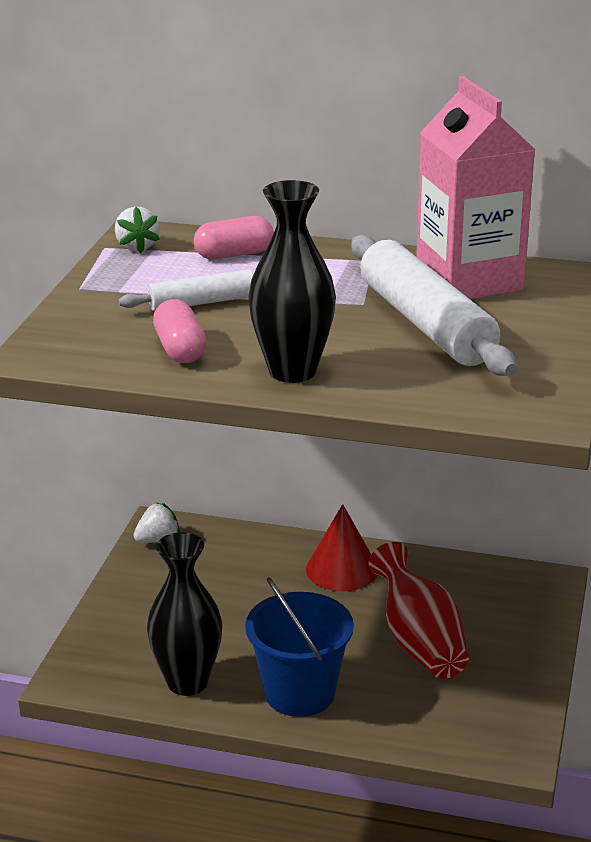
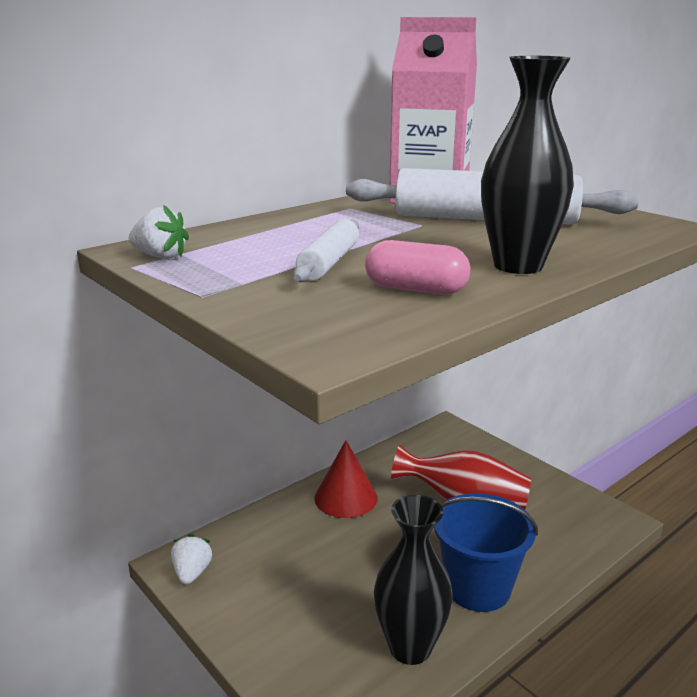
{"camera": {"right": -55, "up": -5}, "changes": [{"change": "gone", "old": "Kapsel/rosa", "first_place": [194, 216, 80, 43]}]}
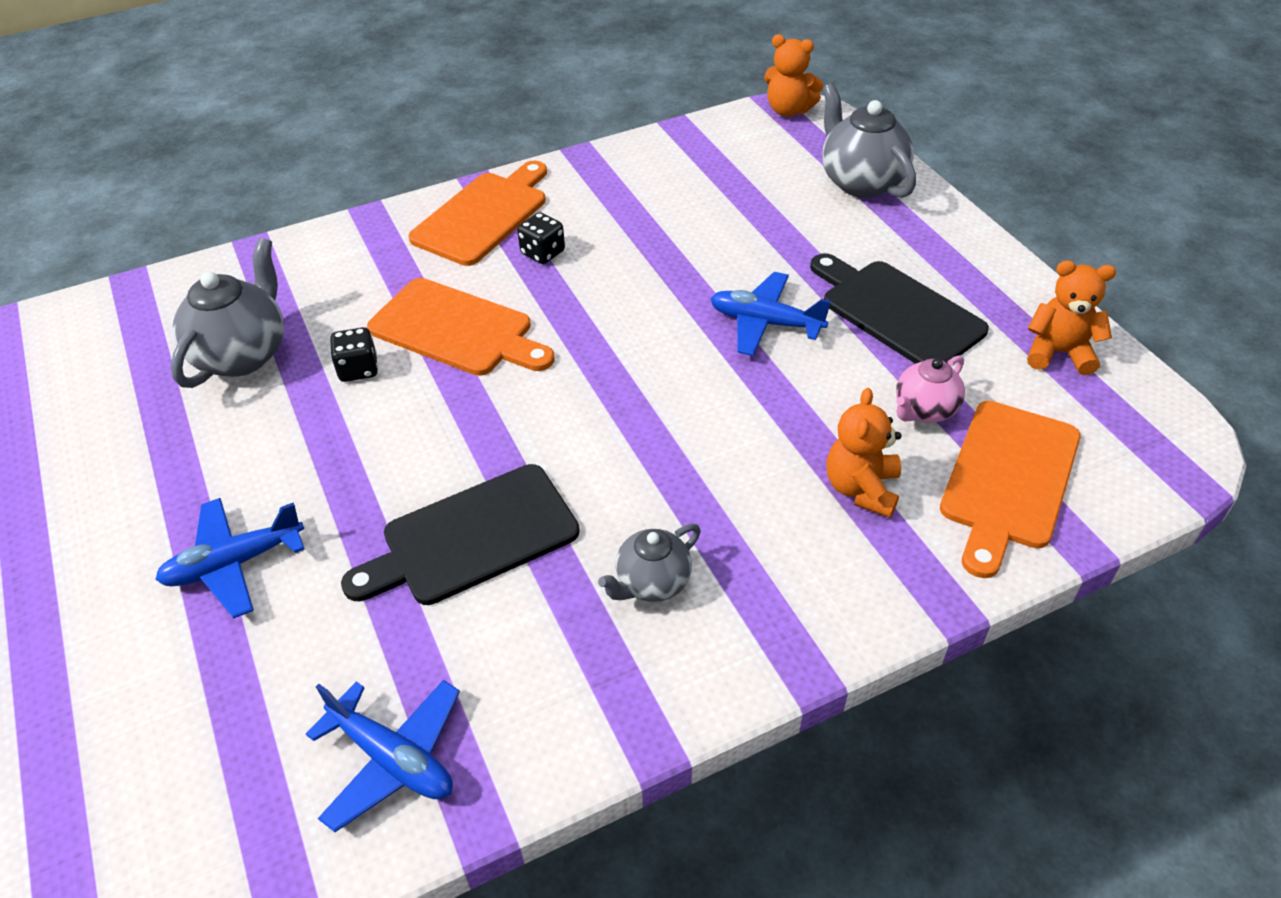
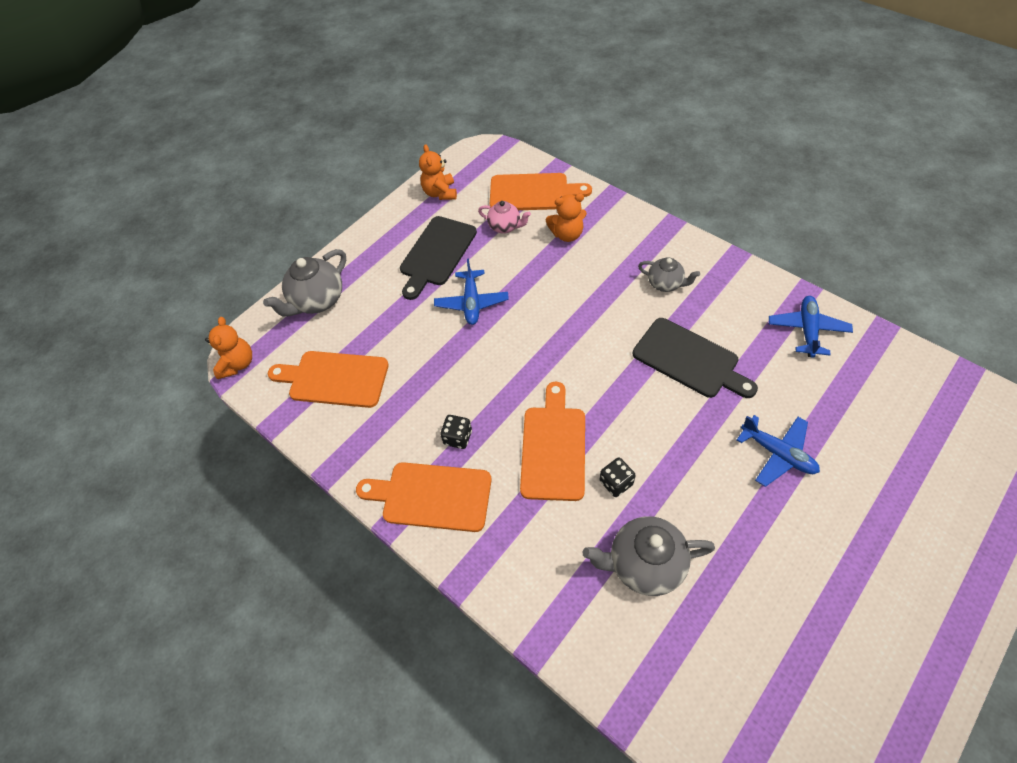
{"camera": {"right": -110, "up": 10}, "changes": [{"change": "new", "new": "Schneidebrett/orange", "second_place": [268, 351, 121, 57]}]}
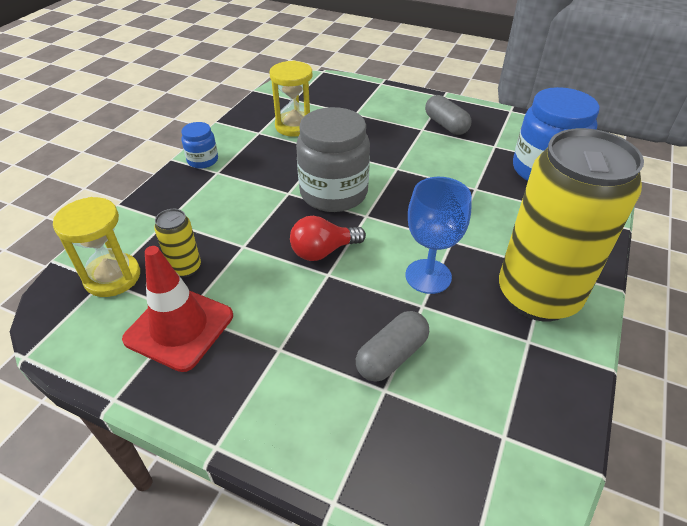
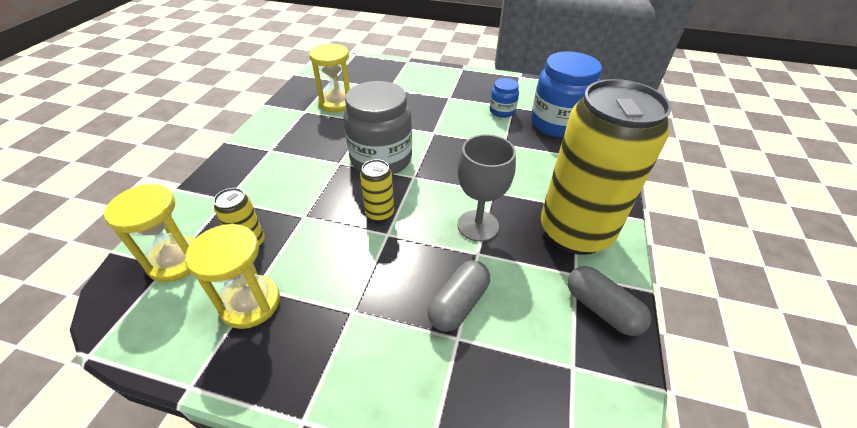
{"camera": {"right": -10, "up": 0}, "changes": [{"change": "swapped", "old": "Leitkegel/rot", "new": "Sanduhr/gelb", "first_place": [122, 246, 111, 126], "second_place": [185, 224, 95, 105]}, {"change": "swapped", "old": "Glühbirne/rot", "new": "Dose/gelb", "first_place": [290, 216, 76, 45], "second_place": [360, 159, 34, 63]}, {"change": "repainted", "old": "Kelch/blau", "new": "Kelch/grau", "first_place": [405, 177, 67, 117], "second_place": [457, 134, 59, 108]}, {"change": "shifted", "old": "Einmachglas/blau", "first_place": [181, 122, 37, 47], "second_place": [490, 78, 29, 40]}, {"change": "shifted", "old": "Kapsel/grau", "first_place": [425, 95, 47, 40], "second_place": [568, 266, 84, 70]}]}
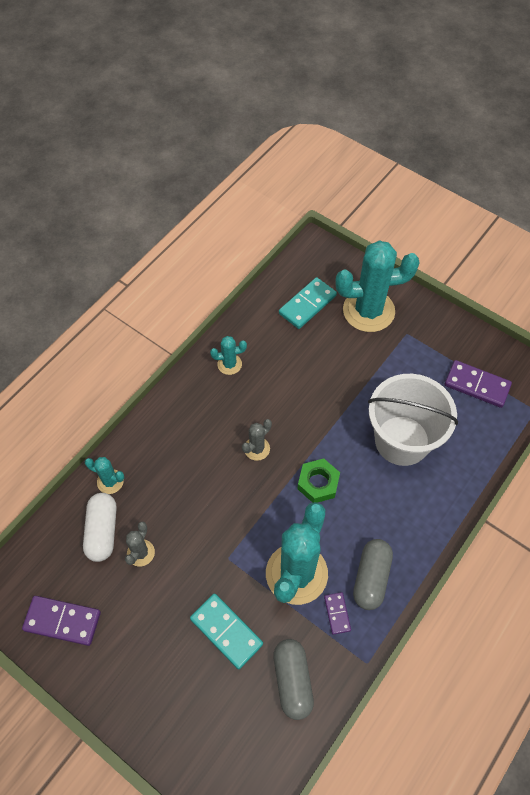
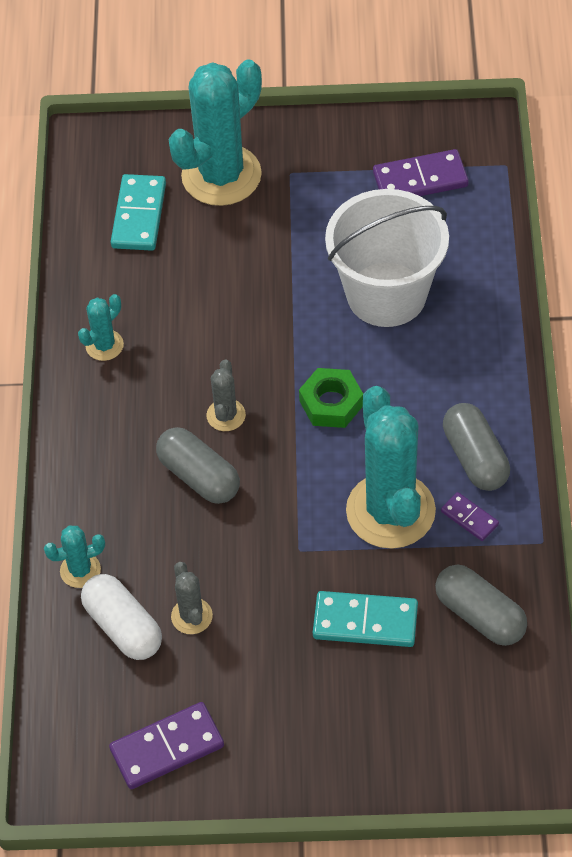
{"camera": {"right": -35, "up": -5}, "changes": [{"change": "new", "new": "Kapsel/grau", "second_place": [156, 427, 84, 77]}]}
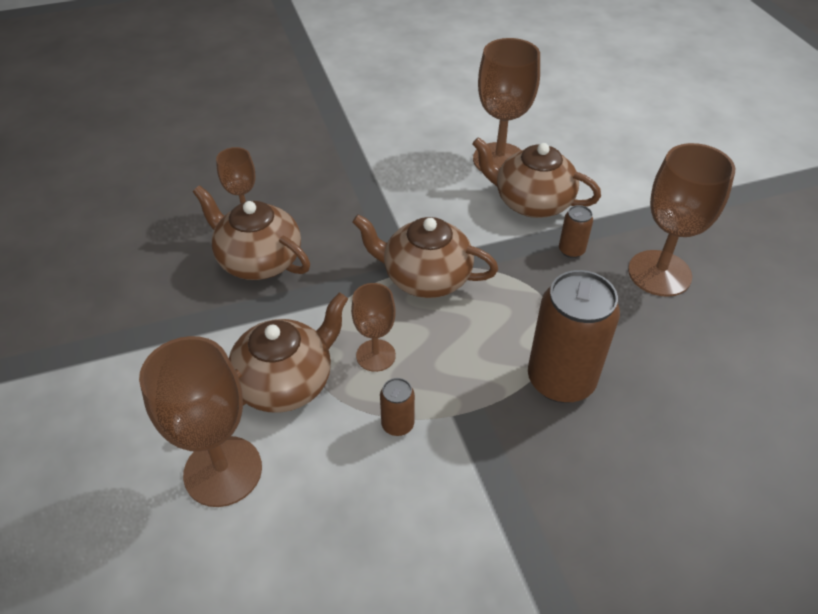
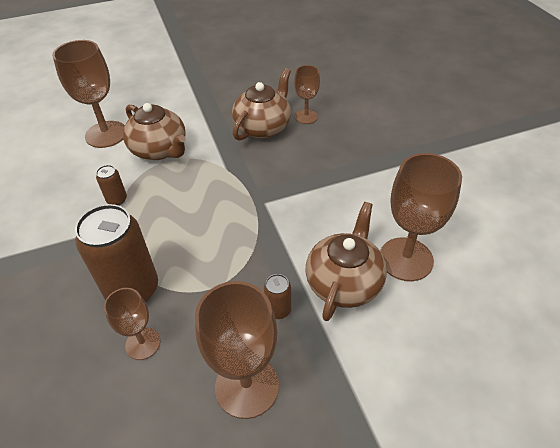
{"camera": {"right": 90, "up": 0}, "changes": [{"change": "shifted", "old": "Kelch/braun", "first_place": [351, 283, 45, 89], "second_place": [104, 288, 56, 72]}, {"change": "gone", "old": "Teekanne/braun", "first_place": [352, 214, 146, 84]}]}
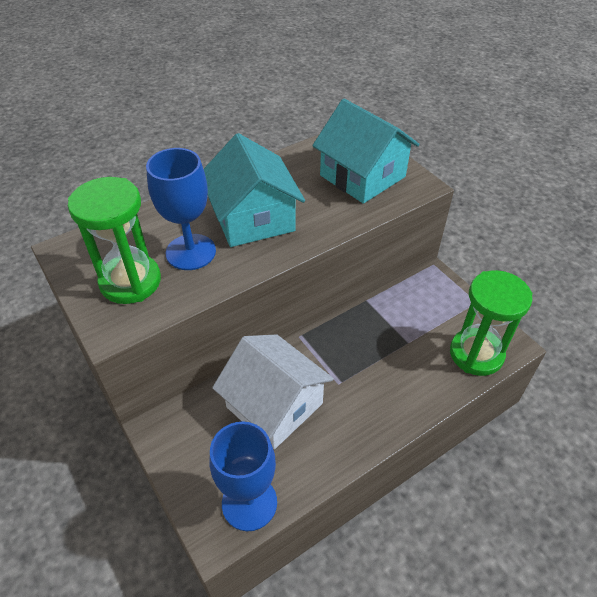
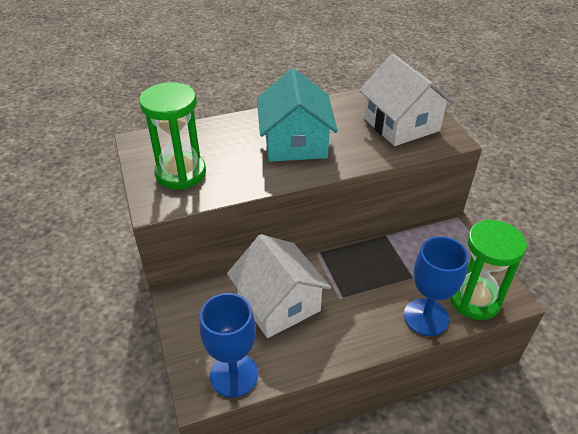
{"camera": {"right": 15, "up": -5}, "changes": [{"change": "repainted", "old": "Haus/türkis", "new": "Haus/weiß", "first_place": [312, 99, 108, 105], "second_place": [359, 54, 96, 92]}, {"change": "shifted", "old": "Kelch/blau", "first_place": [146, 148, 70, 122], "second_place": [404, 236, 65, 100]}]}
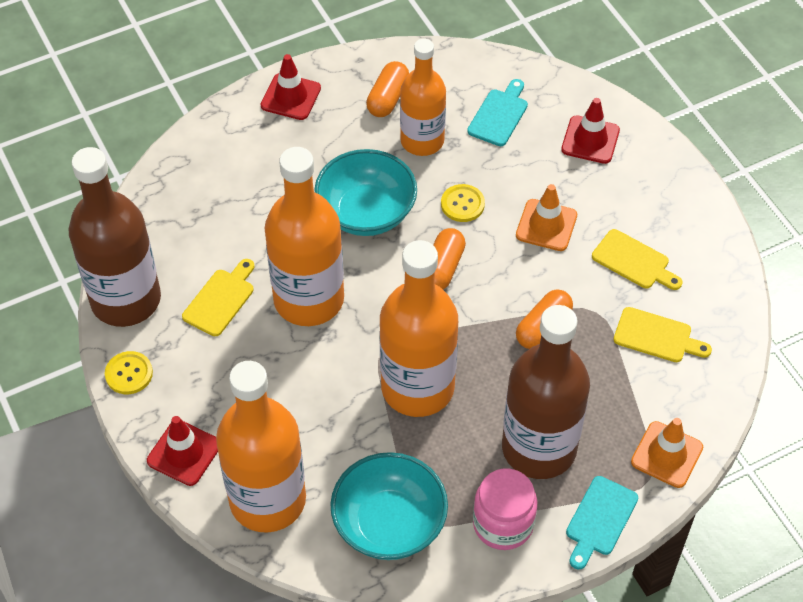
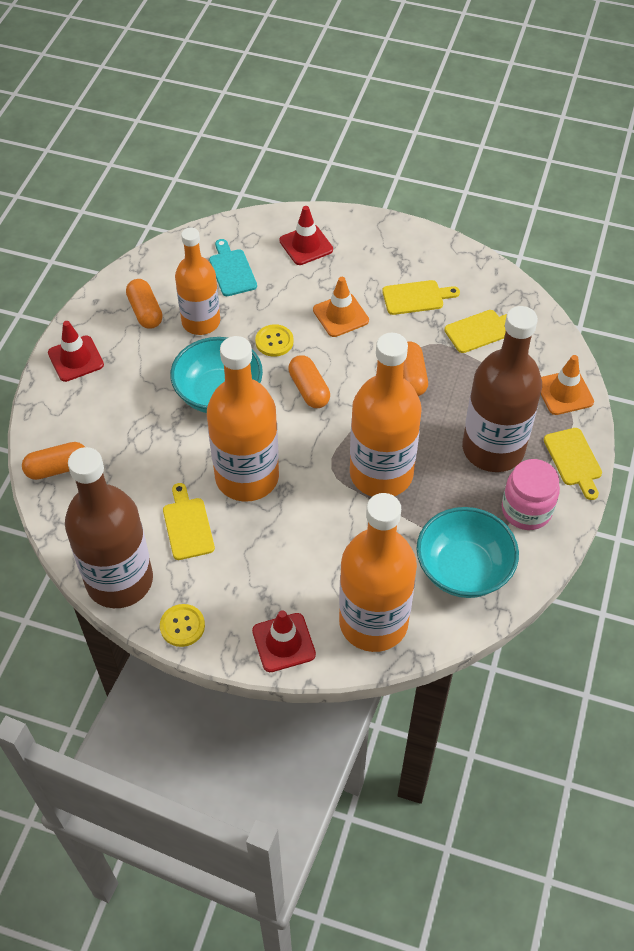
{"camera": {"right": -45, "up": 0}, "changes": [{"change": "new", "new": "Kapsel/orange", "second_place": [22, 442, 63, 38]}, {"change": "repainted", "old": "Schneidebrett/türkis", "new": "Schneidebrett/gelb", "first_place": [566, 476, 72, 93], "second_place": [544, 428, 58, 72]}]}
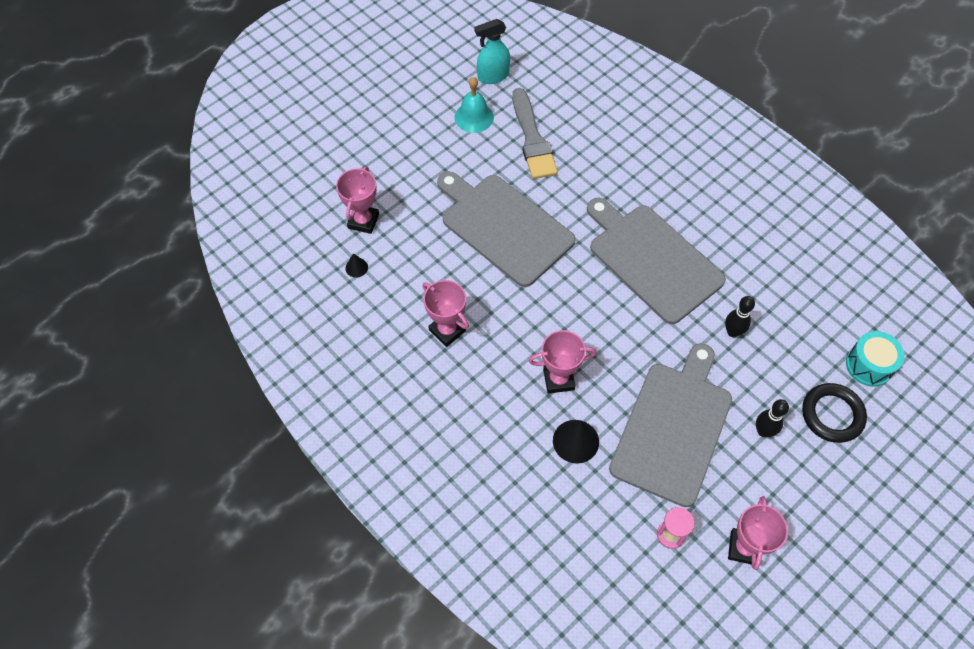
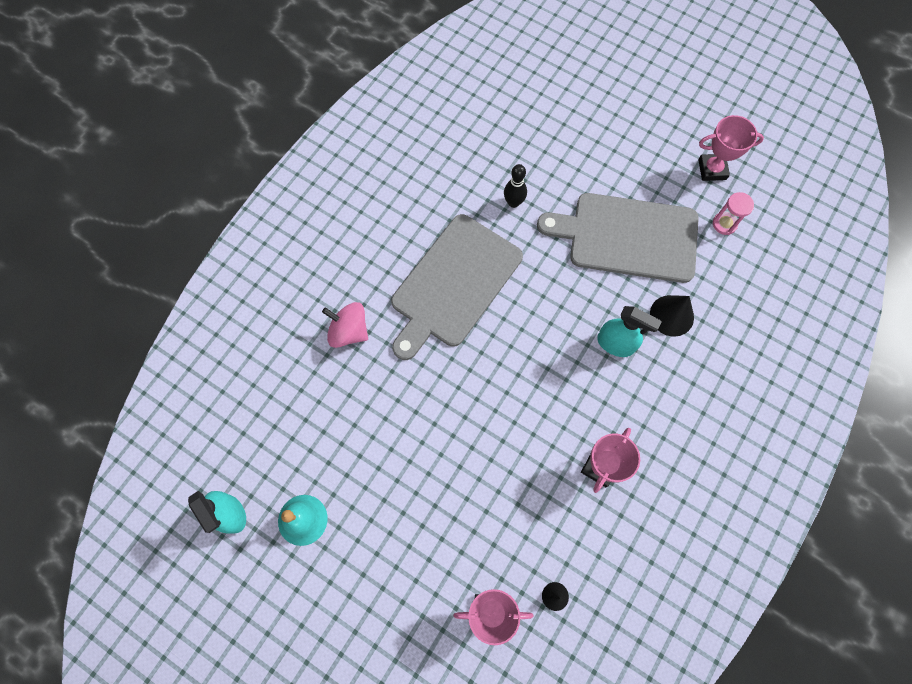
{"camera": {"right": -105, "up": 10}, "changes": [{"change": "new", "new": "Kreisel/rosa", "second_place": [322, 302, 46, 46]}, {"change": "swapped", "old": "Pokal/rosa", "new": "Sprühflasche/türkis", "first_place": [529, 330, 67, 64], "second_place": [597, 306, 65, 51]}, {"change": "gone", "old": "Schneidebrett/grau", "first_place": [437, 171, 138, 116]}, {"change": "gone", "old": "Pinsel/grau", "first_place": [512, 88, 46, 91]}, {"change": "gone", "old": "Bowlingkegel/schwarz", "first_place": [756, 399, 33, 38]}, {"change": "gone", "old": "Ring/schwarz", "first_place": [802, 383, 65, 60]}, {"change": "gone", "old": "Trommel/türkis", "first_place": [846, 331, 59, 56]}]}
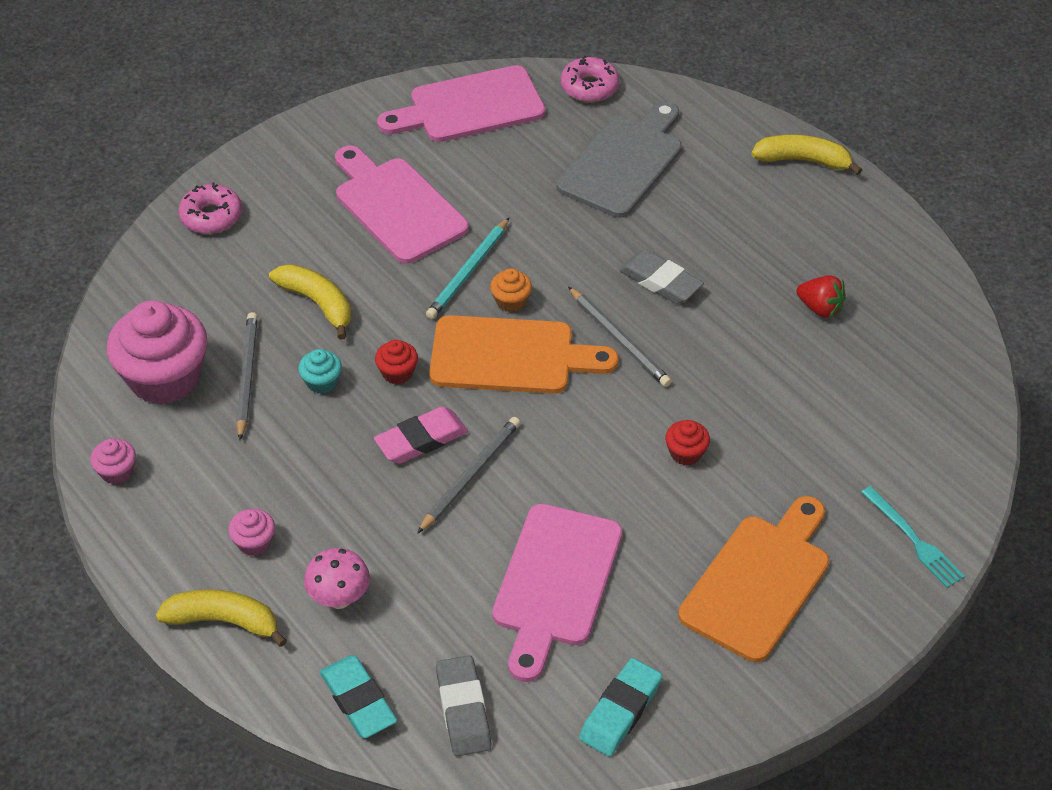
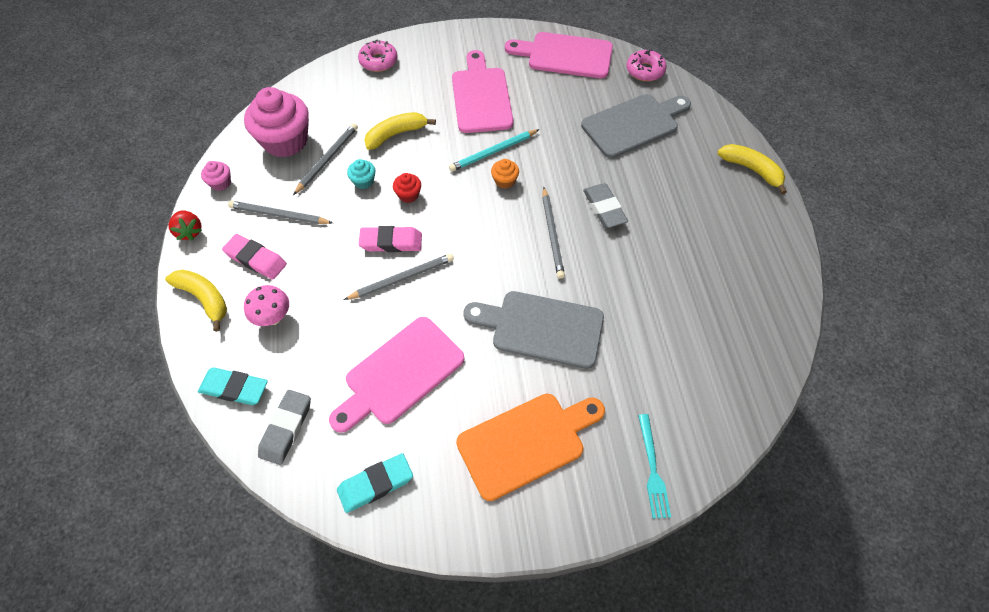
{"camera": {"right": 30, "up": 10}, "changes": [{"change": "shifted", "old": "Erdbeere/rot", "first_place": [796, 275, 50, 43], "second_place": [169, 210, 33, 31]}, {"change": "rotated", "old": "Radiergummi/türkis", "first_place": [320, 655, 78, 83], "second_place": [198, 367, 70, 38], "degrees": -75}, {"change": "swapped", "old": "Muffin/rosa", "new": "Radiergummi/rosa", "first_place": [228, 509, 47, 47], "second_place": [222, 234, 65, 46]}, {"change": "new", "new": "Bleistift/grau", "second_place": [228, 201, 105, 23]}, {"change": "rotated", "old": "Banane/gelb", "first_place": [269, 264, 82, 76], "second_place": [364, 112, 72, 38], "degrees": -105}, {"change": "swapped", "old": "Muffin/rot", "new": "Schneidebrett/grau", "first_place": [665, 420, 45, 46], "second_place": [463, 291, 141, 78]}, {"change": "gone", "old": "Schneidebrett/orange", "first_place": [429, 315, 190, 79]}]}
